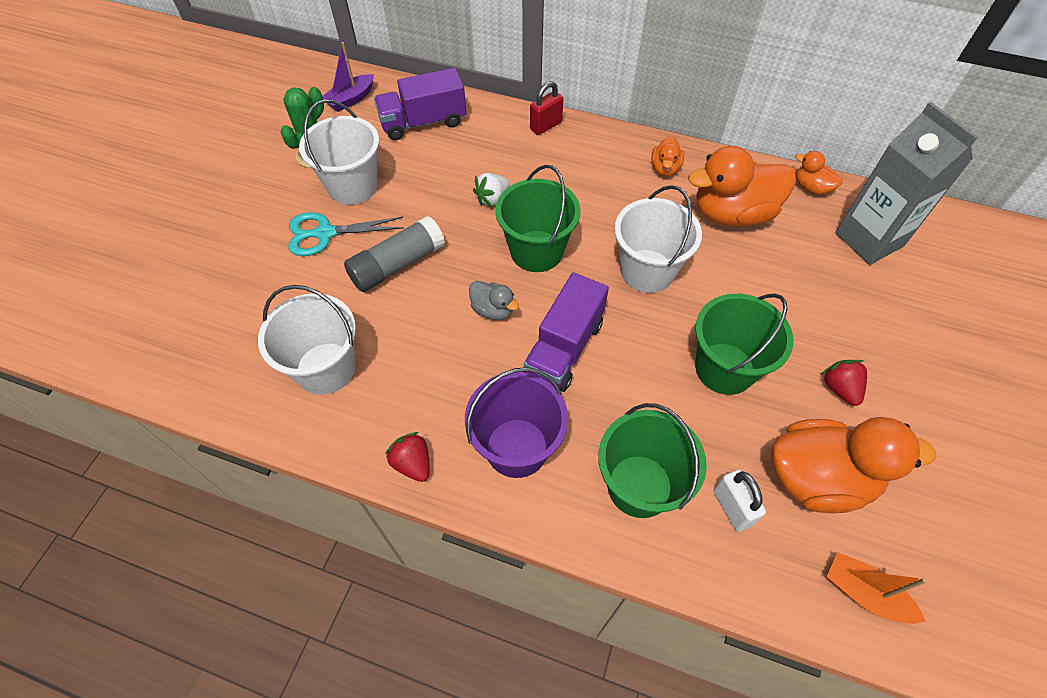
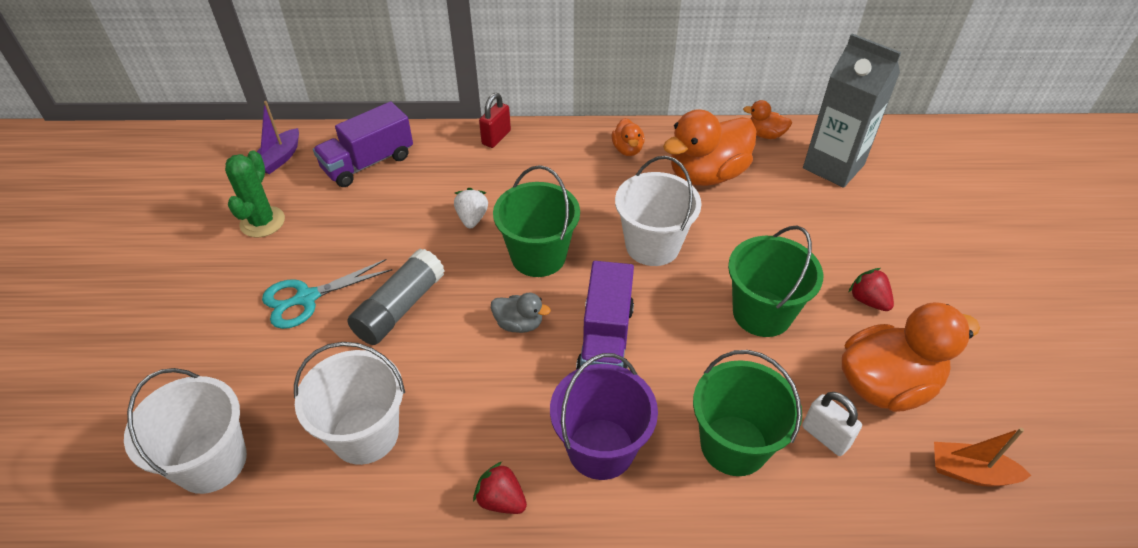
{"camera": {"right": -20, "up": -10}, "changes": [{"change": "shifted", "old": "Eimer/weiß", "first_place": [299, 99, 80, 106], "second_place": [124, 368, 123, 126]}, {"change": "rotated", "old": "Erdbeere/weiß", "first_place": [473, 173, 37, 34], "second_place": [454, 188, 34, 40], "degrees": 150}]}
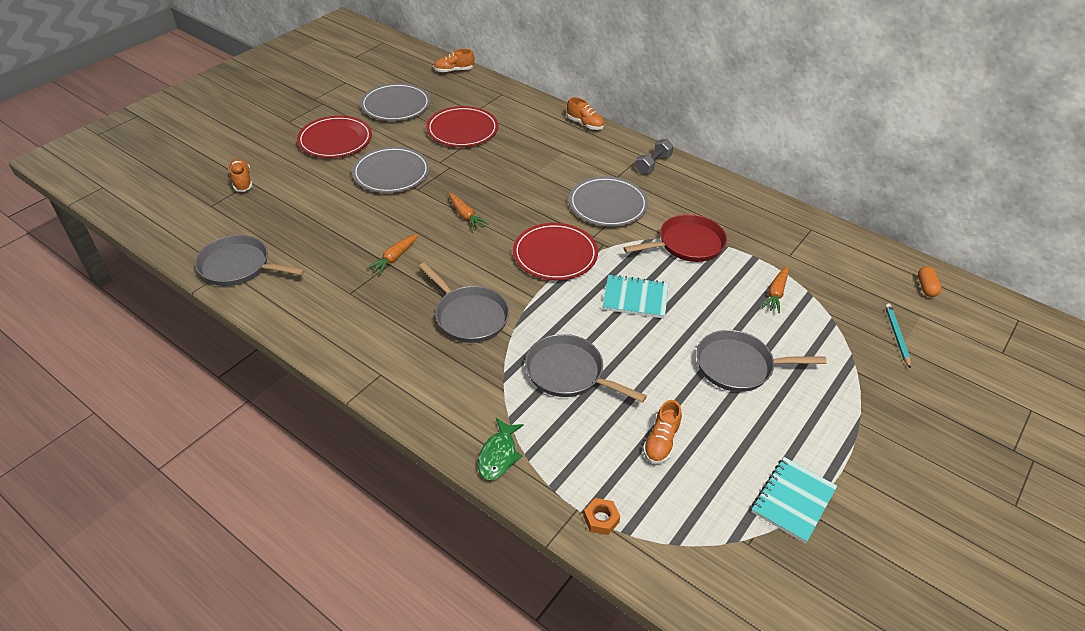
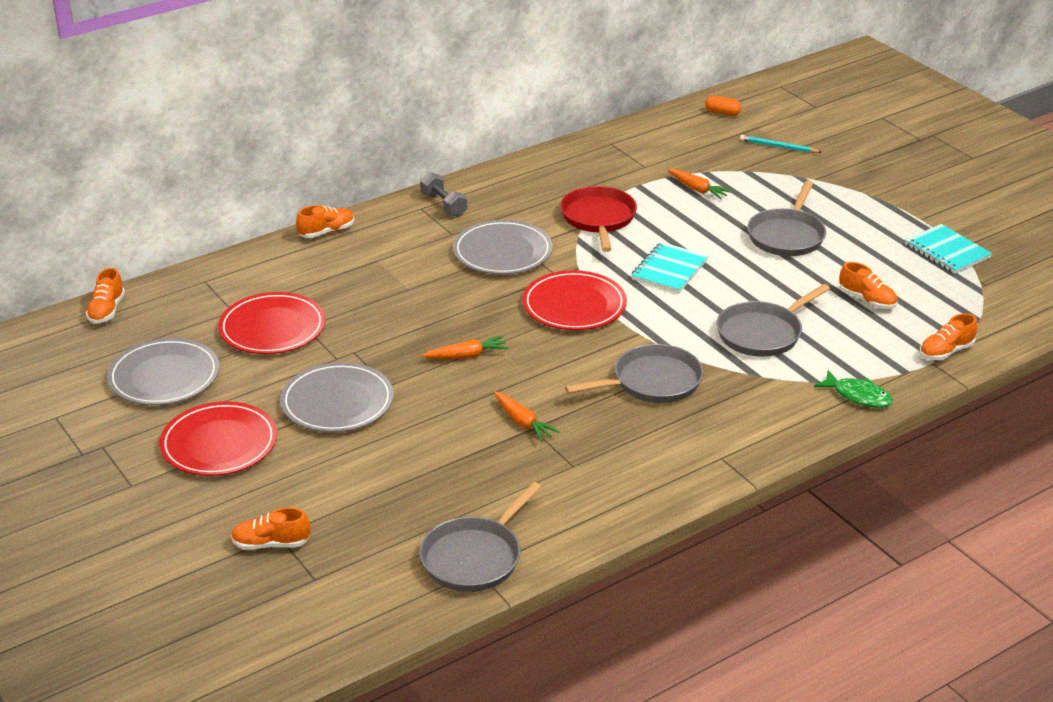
{"camera": {"right": -70, "up": -10}, "changes": [{"change": "swapped", "old": "Sechskantmutter/orange", "new": "Schuh/orange", "first_place": [583, 498, 37, 37], "second_place": [920, 313, 58, 47]}]}
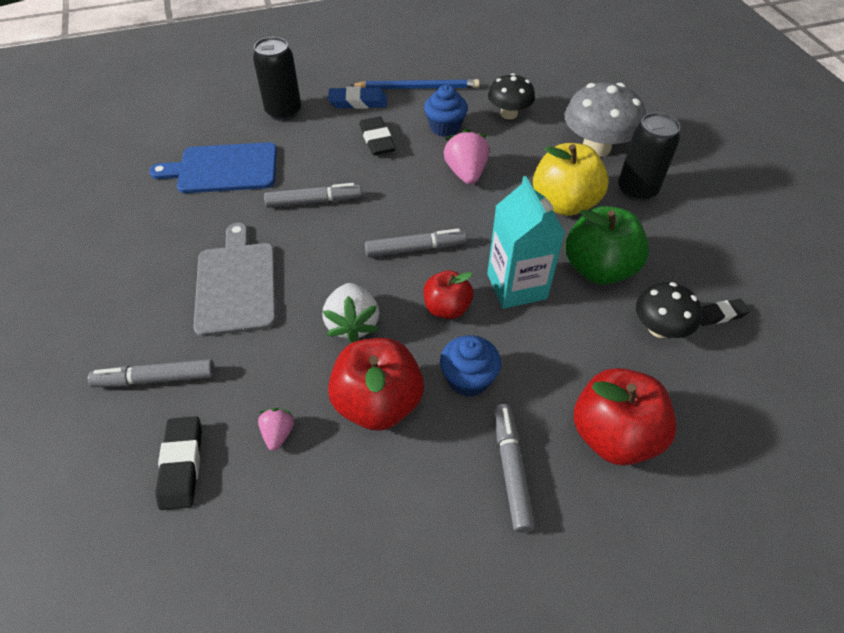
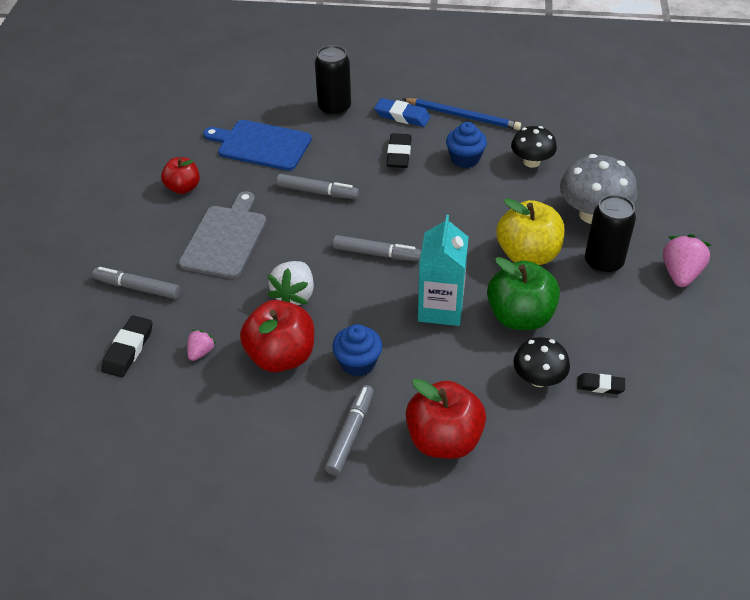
{"camera": {"right": 25, "up": -5}, "changes": [{"change": "shifted", "old": "Apfel/rot", "first_place": [423, 270, 50, 49], "second_place": [161, 157, 39, 37]}, {"change": "shifted", "old": "Erdbeere/rosa", "first_place": [444, 129, 45, 56], "second_place": [663, 234, 48, 53]}]}
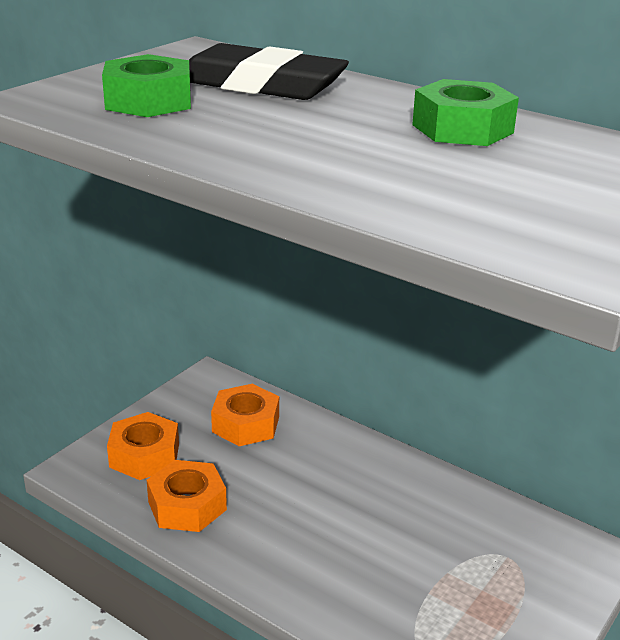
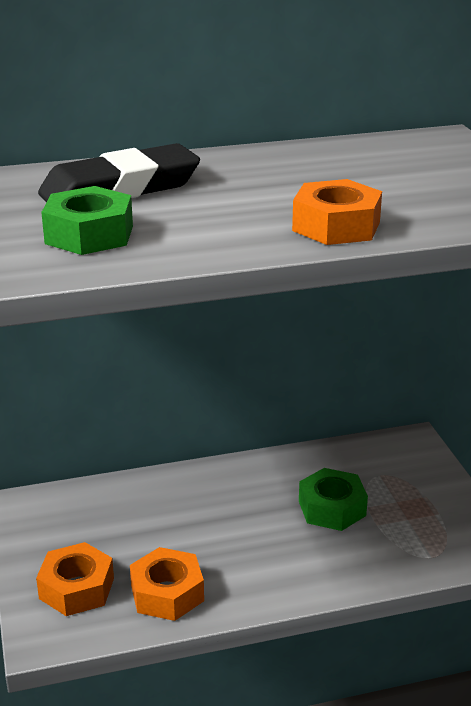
{"camera": {"right": -50, "up": 0}, "changes": [{"change": "shifted", "old": "Sechskantmutter/orange", "first_place": [211, 384, 68, 62], "second_place": [292, 179, 90, 66]}, {"change": "shifted", "old": "Sechskantmutter/grün", "first_place": [412, 79, 107, 67], "second_place": [299, 468, 69, 63]}]}
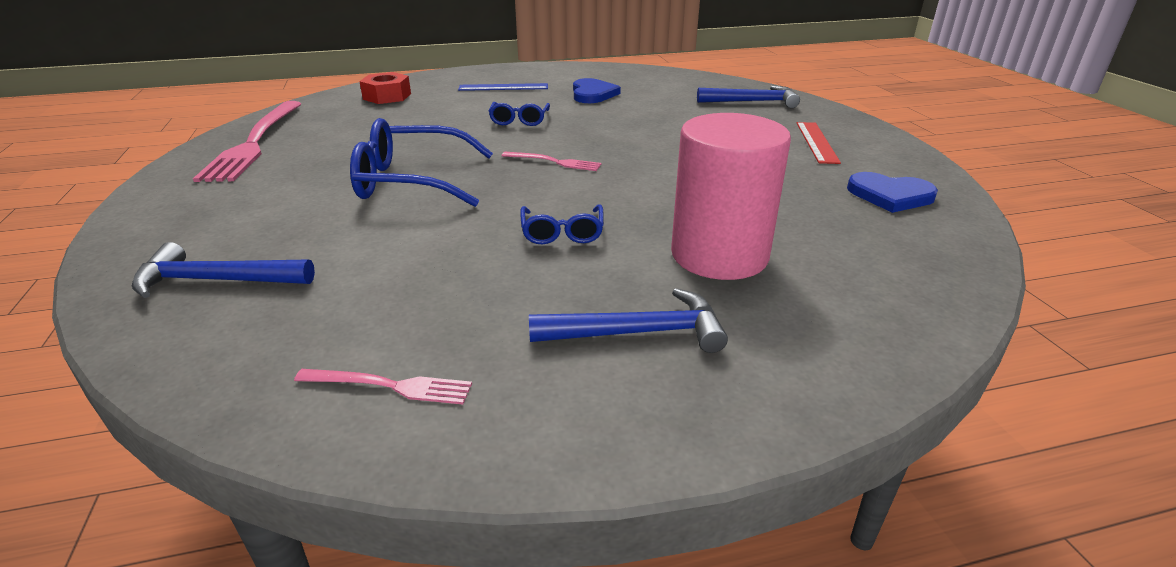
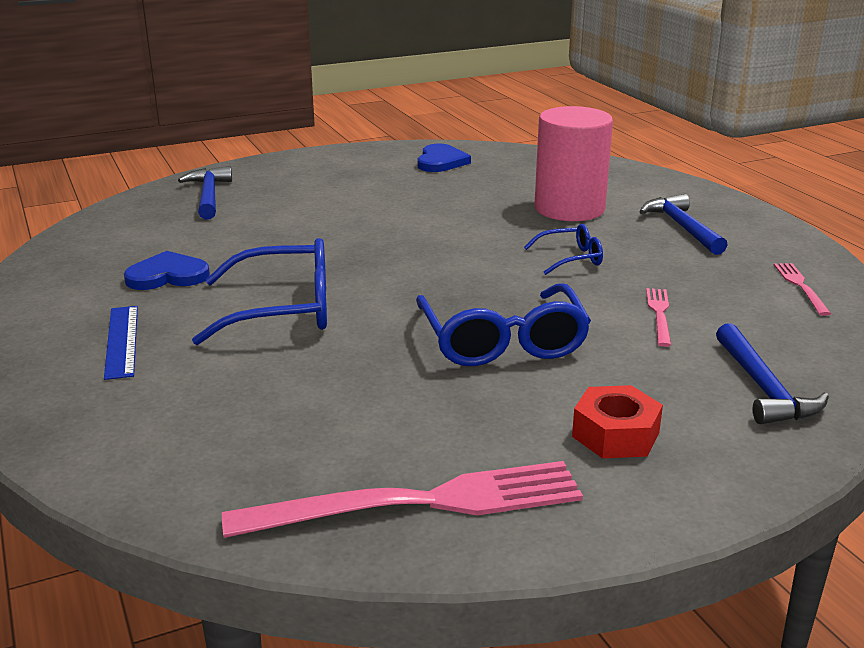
{"camera": {"right": -100, "up": -5}, "changes": [{"change": "scaled", "old": "Brille/blau", "first_place": [488, 102, 62, 24], "second_place": [192, 238, 135, 107], "factor": 1.89}, {"change": "shifted", "old": "Sechskantmutter/rot", "first_place": [359, 72, 52, 32], "second_place": [572, 385, 91, 73]}, {"change": "shifted", "old": "Gabel/rosa", "first_place": [502, 152, 99, 19], "second_place": [646, 288, 25, 59]}, {"change": "gone", "old": "Lineal/rot", "first_place": [797, 122, 44, 42]}]}
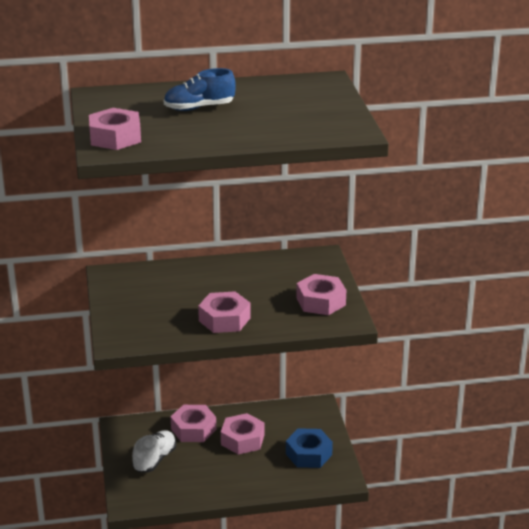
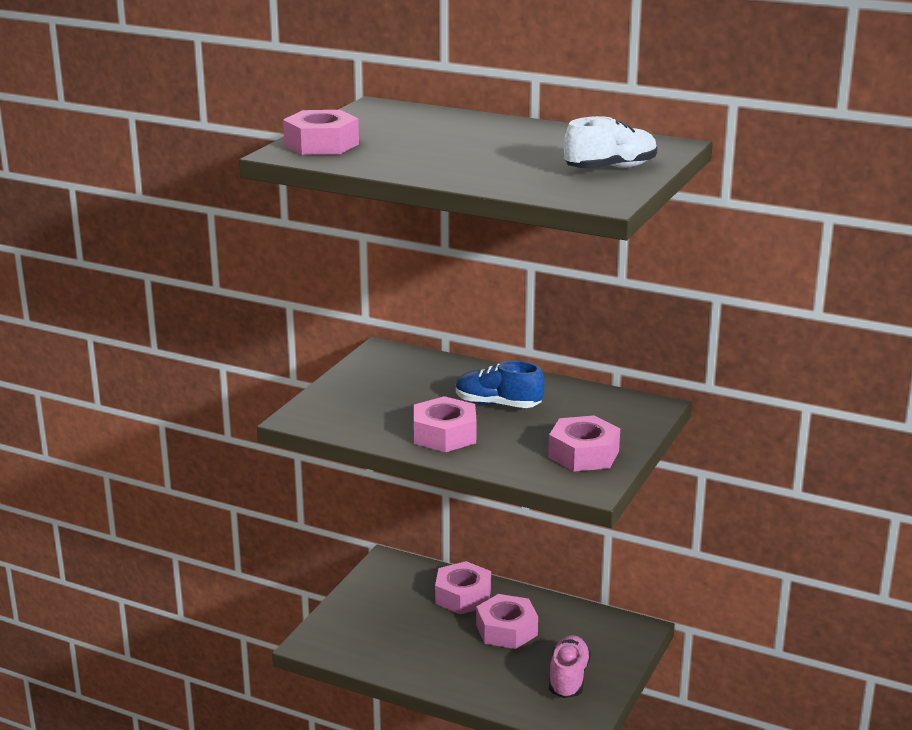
{"camera": {"right": 35, "up": -5}, "changes": [{"change": "shifted", "old": "Schuh/blau", "first_place": [164, 68, 72, 43], "second_place": [456, 361, 89, 47]}, {"change": "swapped", "old": "Sechskantmutter/blau", "new": "Schuh/rosa", "first_place": [286, 428, 47, 40], "second_place": [549, 635, 42, 63]}, {"change": "shifted", "old": "Schuh/weiß", "first_place": [132, 430, 44, 43], "second_place": [564, 116, 93, 53]}]}
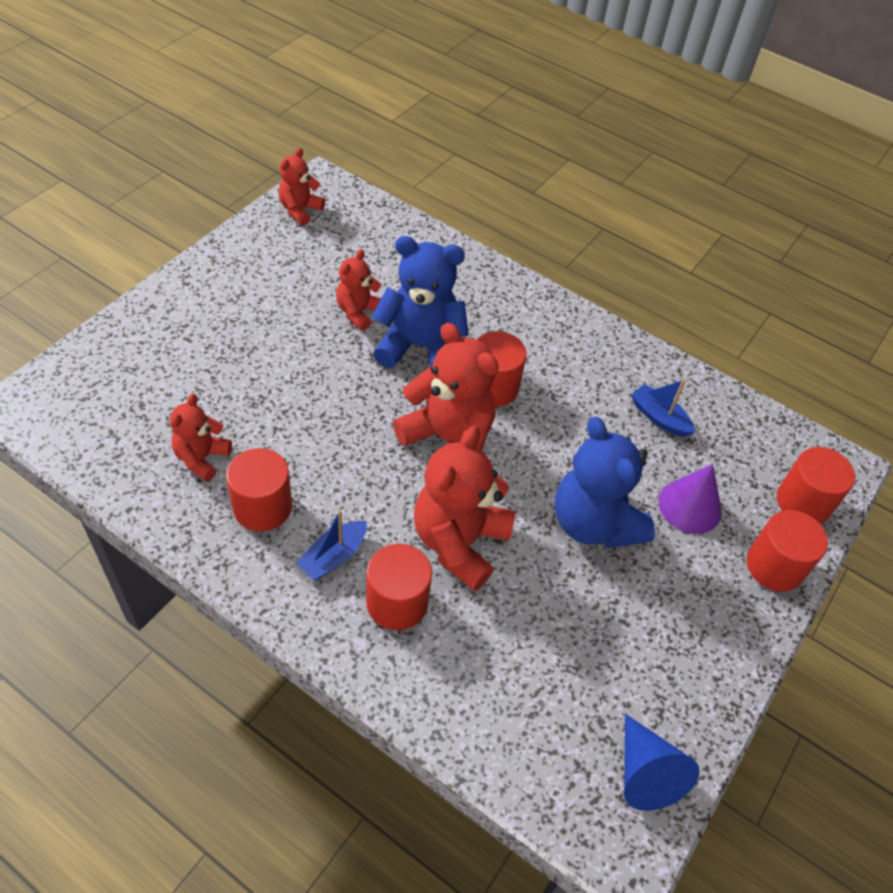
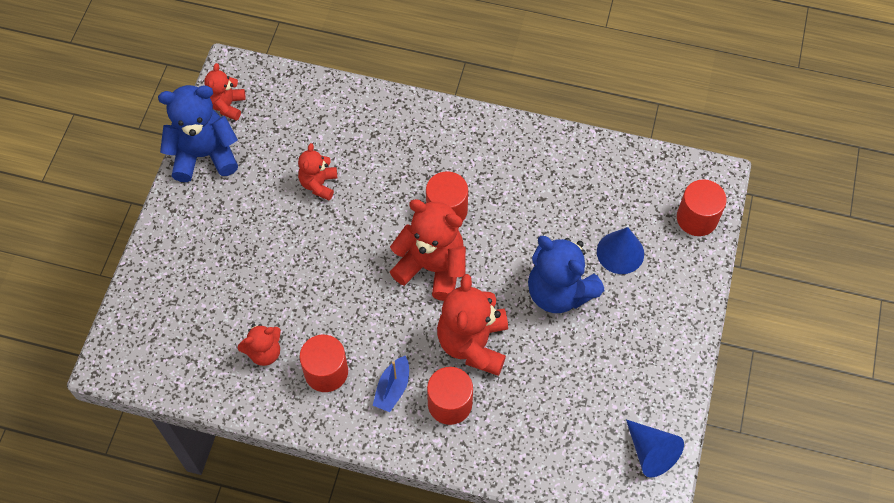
{"camera": {"right": -15, "up": 10}, "changes": [{"change": "shifted", "old": "Teddybär/blau", "first_place": [372, 236, 97, 132], "second_place": [158, 85, 80, 97]}, {"change": "rotated", "old": "Teddybär/rot", "first_place": [170, 394, 62, 88], "second_place": [238, 324, 43, 42], "degrees": -120}, {"change": "repainted", "old": "Kegel/lila", "new": "Kegel/blau", "first_place": [659, 464, 63, 70], "second_place": [597, 227, 47, 47]}, {"change": "gone", "old": "Boot/blau", "first_place": [631, 379, 64, 58]}, {"change": "gone", "old": "Vollzylinder/rot", "first_place": [746, 510, 82, 82]}]}
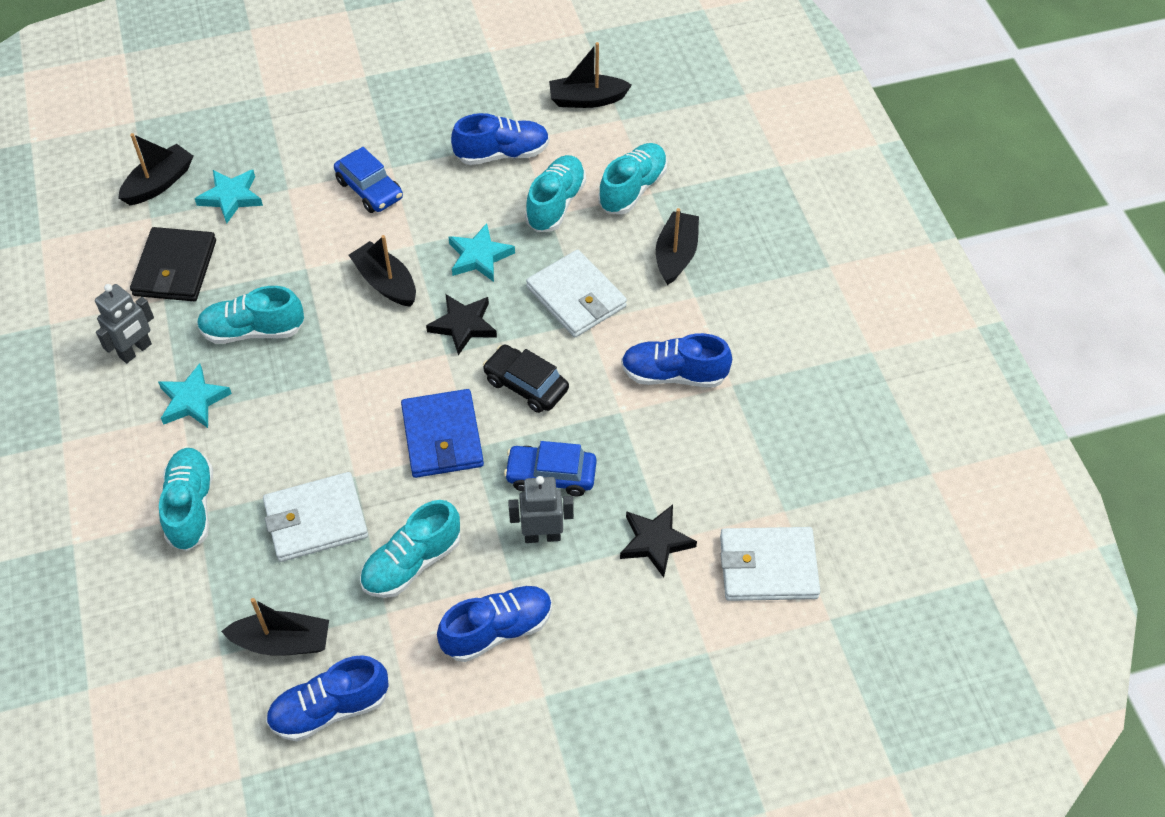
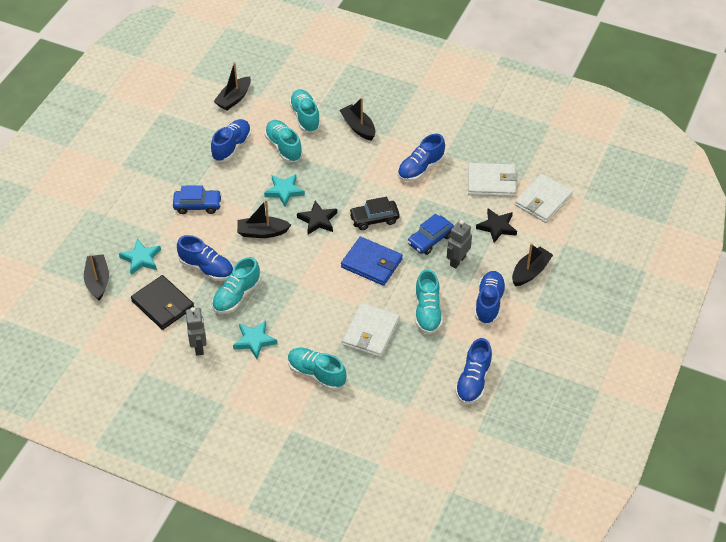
{"camera": {"right": -50, "up": -5}, "changes": [{"change": "new", "new": "Schuh/blau", "second_place": [177, 235, 56, 46]}, {"change": "shifted", "old": "Geldbörse/weiß", "first_place": [526, 249, 101, 88], "second_place": [468, 163, 49, 34]}, {"change": "shifted", "old": "Boot/schwarz", "first_place": [221, 598, 108, 58], "second_place": [512, 243, 41, 43]}]}
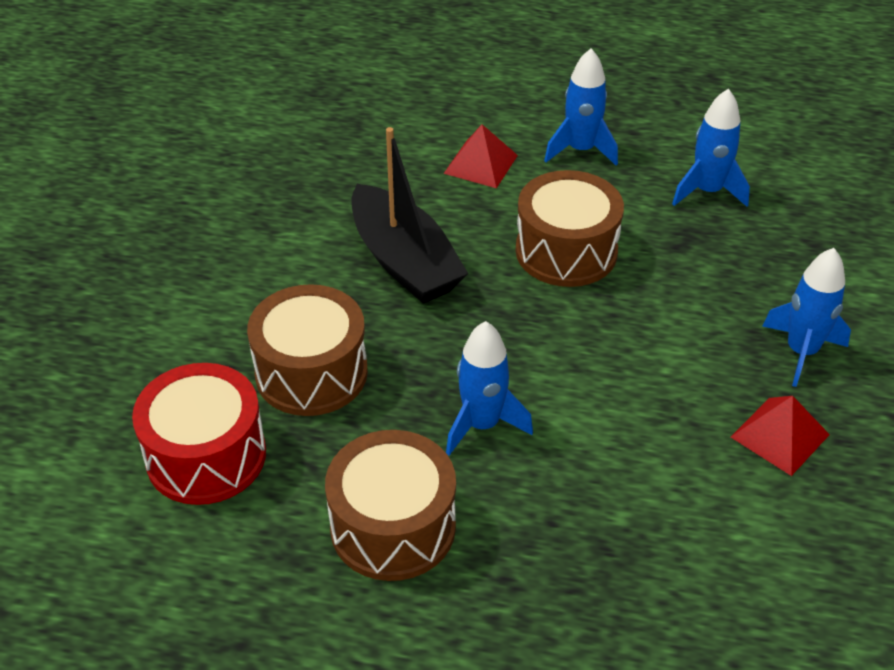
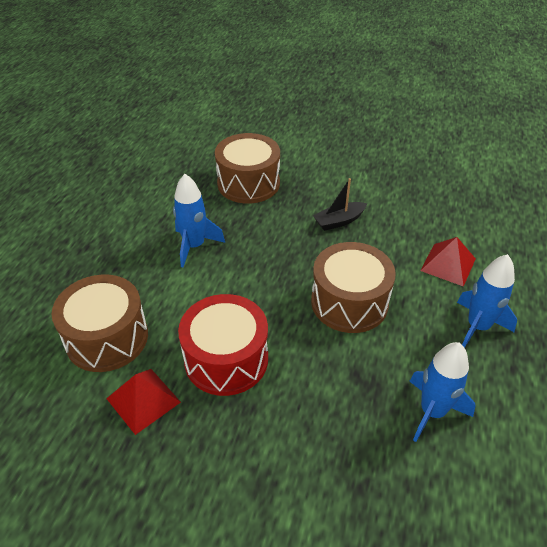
{"camera": {"right": 95, "up": 0}, "changes": [{"change": "shifted", "old": "Trommel/braun", "first_place": [325, 430, 131, 151], "second_place": [51, 274, 97, 98]}, {"change": "shifted", "old": "Trommel/rot", "first_place": [132, 363, 134, 142], "second_place": [178, 294, 90, 102]}, {"change": "scaled", "old": "Boot/schwarz", "first_place": [351, 127, 117, 177], "second_place": [313, 178, 54, 53], "factor": 0.51}, {"change": "gone", "old": "Rakete/blau", "first_place": [762, 248, 89, 139]}]}
